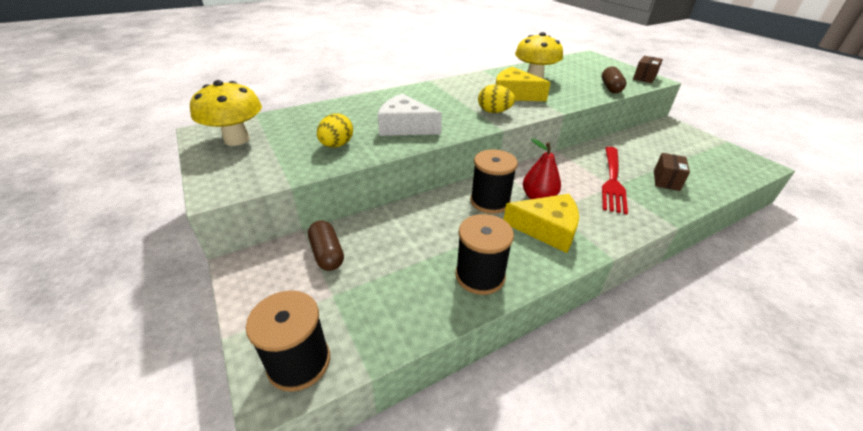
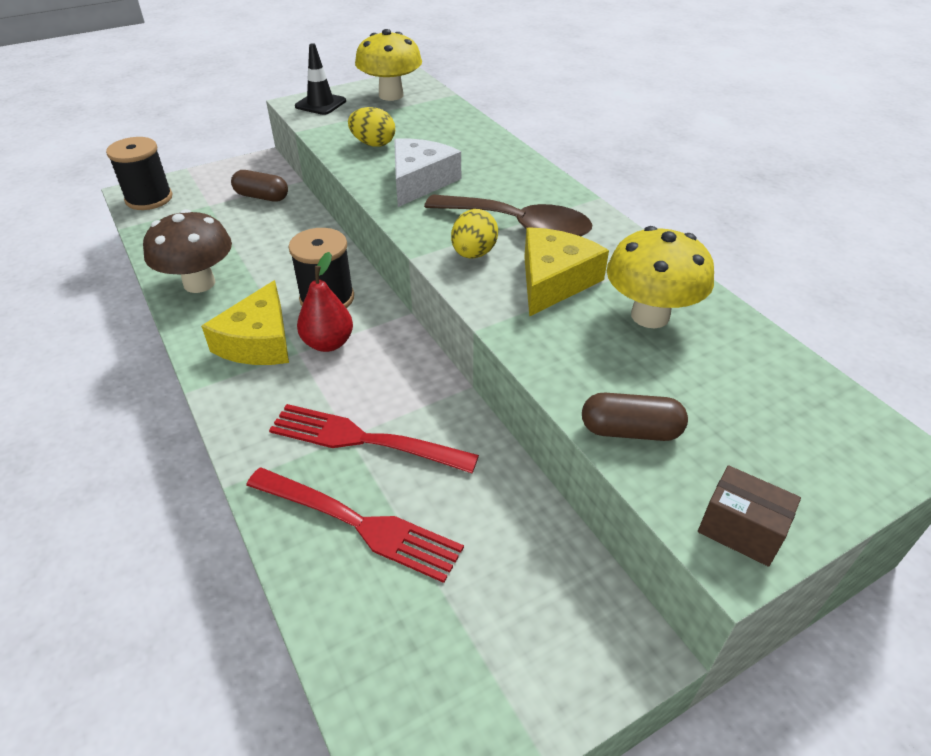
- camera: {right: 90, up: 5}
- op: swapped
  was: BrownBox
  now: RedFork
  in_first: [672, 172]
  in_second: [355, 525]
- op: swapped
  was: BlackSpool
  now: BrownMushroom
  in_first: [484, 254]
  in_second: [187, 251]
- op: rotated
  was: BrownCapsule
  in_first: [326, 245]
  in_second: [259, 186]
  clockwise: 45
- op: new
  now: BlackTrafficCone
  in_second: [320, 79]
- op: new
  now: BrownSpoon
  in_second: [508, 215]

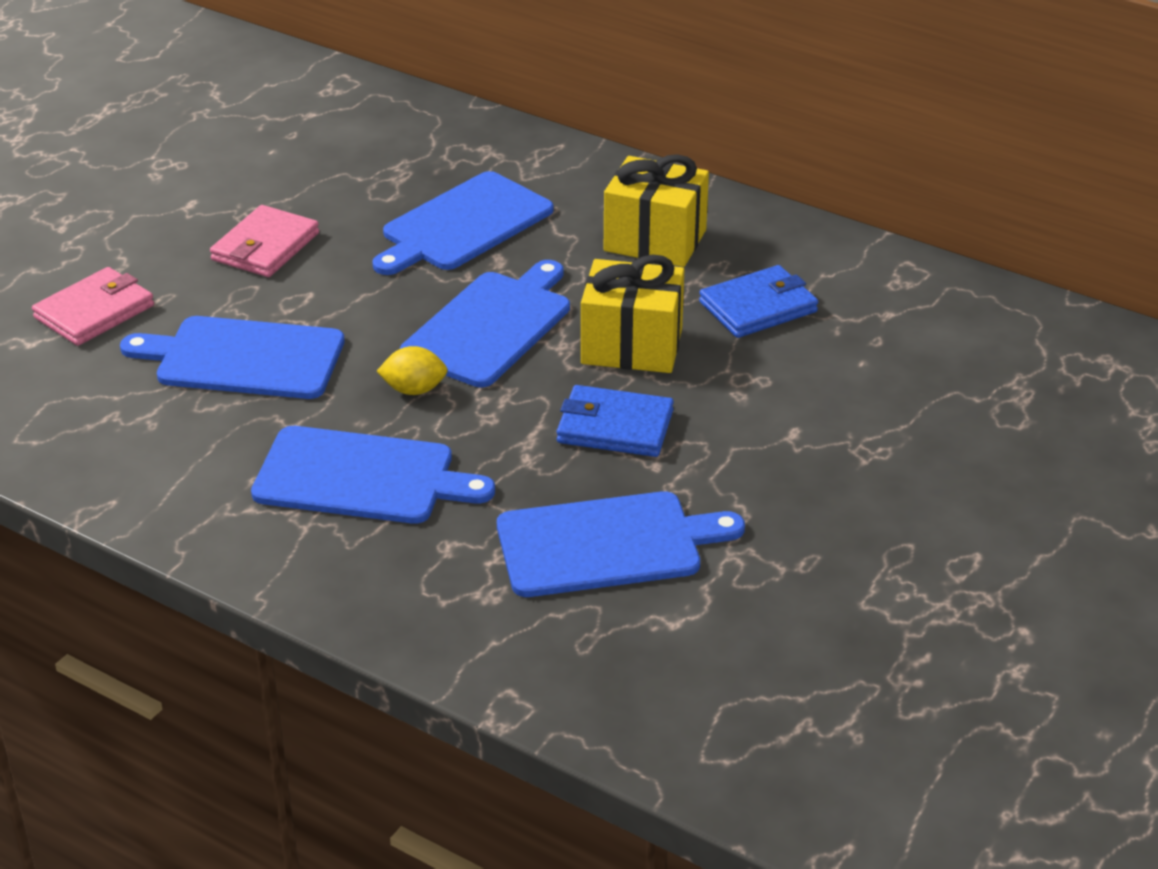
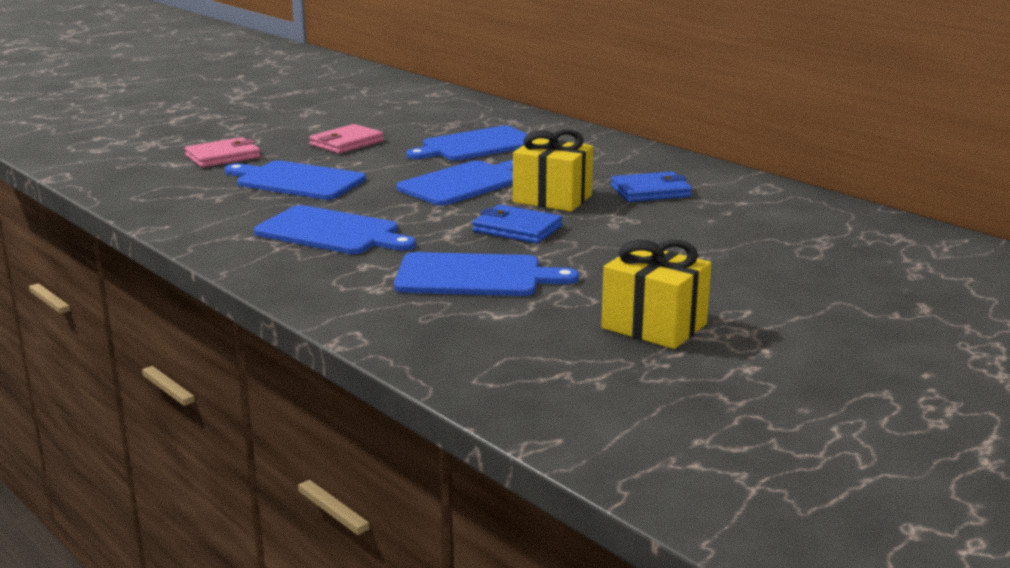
- camera: {right: 15, up: -15}
- op: shifted
  was: YellowGift
  in_first: [656, 210]
  in_second: [656, 294]
- op: gone
  was: YellowLemon
  in_first: [412, 370]

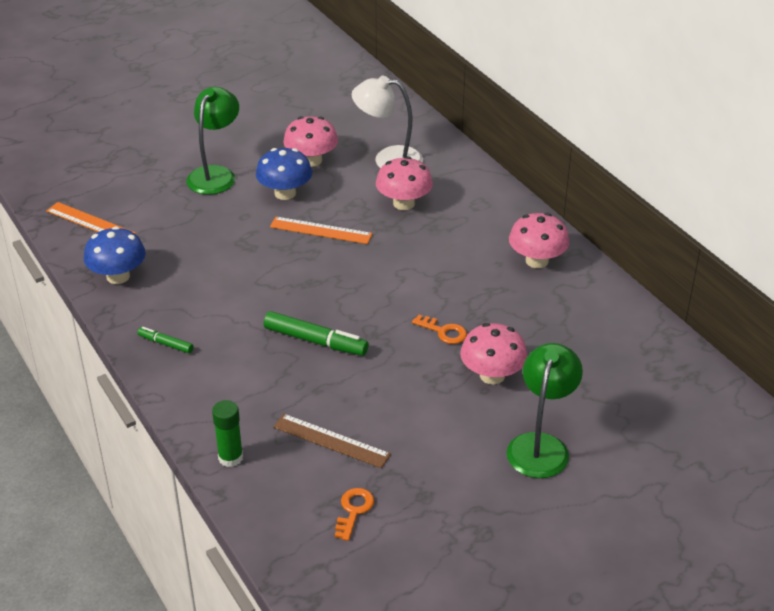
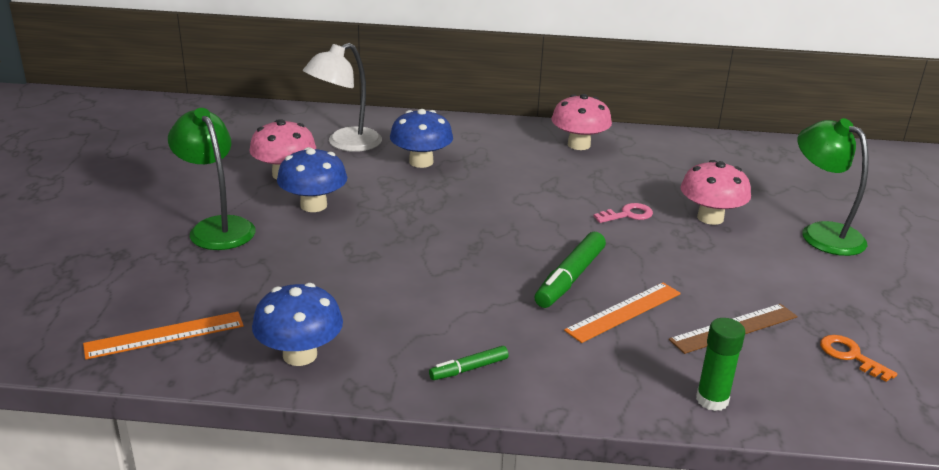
- camera: {right: -55, up: -10}
- op: repainted
  was: PinkMushroom
  now: BlueMushroom
  in_first: [404, 183]
  in_second: [421, 138]
- op: shifted
  was: OrangeRuler
  in_first: [321, 230]
  in_second: [622, 313]
- op: rotated
  was: GreenMarker
  in_first: [316, 333]
  in_second: [570, 270]
  clockwise: 150
- op: repainted
  was: OrangeKey
  now: PinkKey
  in_first: [439, 329]
  in_second: [623, 213]

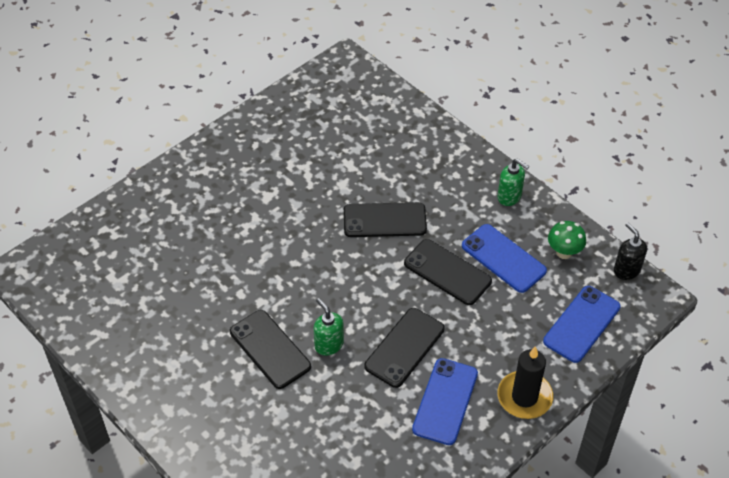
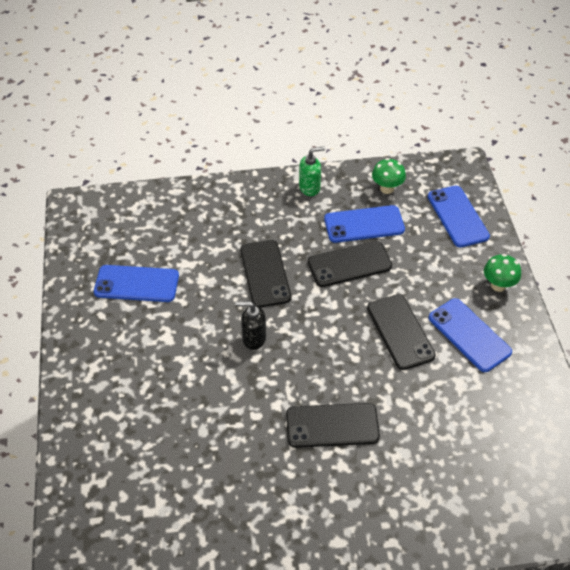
- camera: {right: -55, up: 0}
- op: rotated
  was: BlackPhone
  in_first: [385, 219]
  in_second: [265, 274]
  clockwise: -45
- op: shifted
  was: BlackSoapDispenser
  in_first: [630, 251]
  in_second: [251, 325]
- op: gone
  was: GreenSoapDispenser
  in_first: [329, 327]
- op: swapped
  was: BlackCandle
  now: GreenMushroom
  in_first: [525, 382]
  in_second: [502, 273]
- op: new
  now: BluePhone
  in_second: [136, 283]

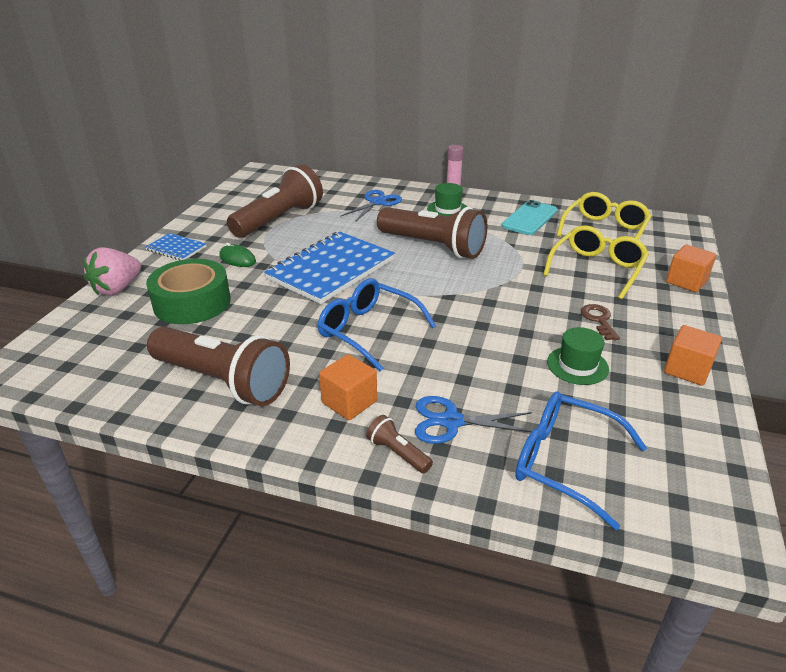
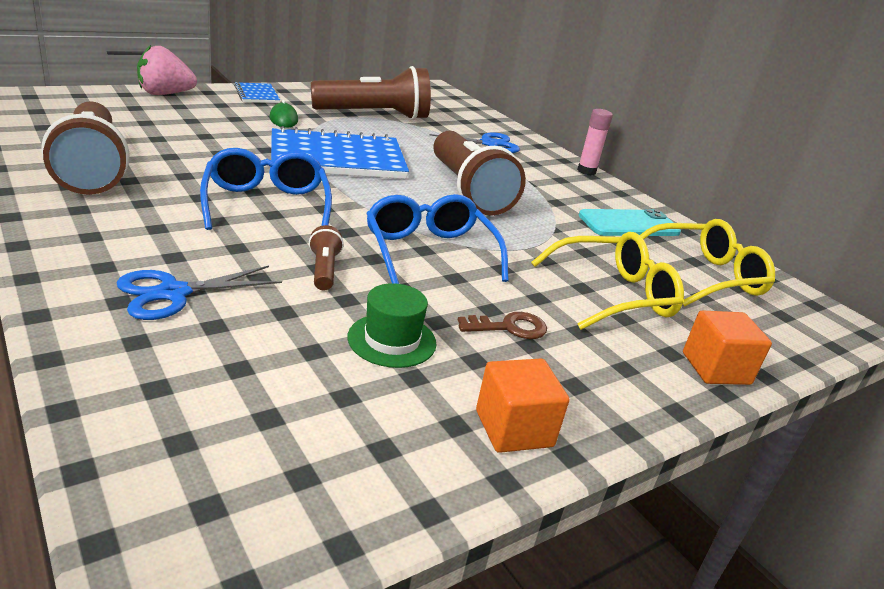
- camera: {right: 35, up: -5}
- op: gone
  was: GreenHat
  in_first: [447, 199]
- op: gone
  was: GreenTape
  in_first: [188, 291]
- op: rotated
  was: BrownKey
  in_first: [600, 322]
  in_second: [502, 325]
  clockwise: 45
- op: gone
  was: OrangeCube
  in_first: [348, 387]
- op: shifted
  was: BlueGlasses
  in_first: [581, 460]
  in_second: [437, 239]
- op: rotated
  was: BlueScissors
  in_first: [473, 420]
  in_second: [199, 292]
  clockwise: -75
- op: shifted
  was: BrownFlashlight
  in_first: [399, 444]
  in_second: [326, 258]

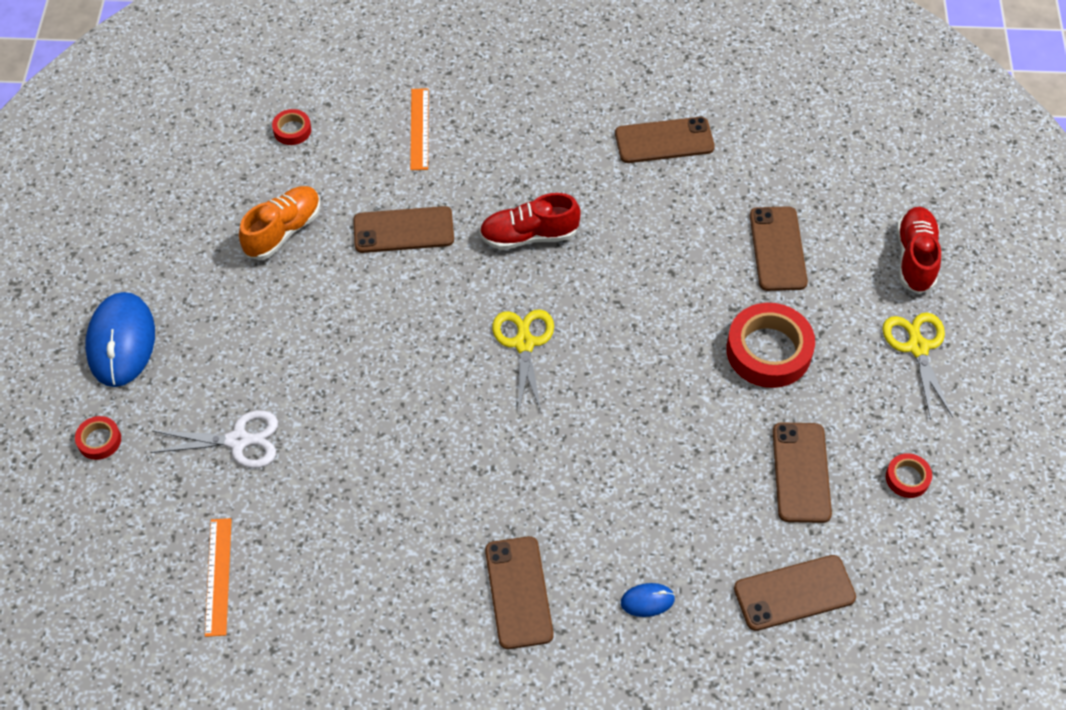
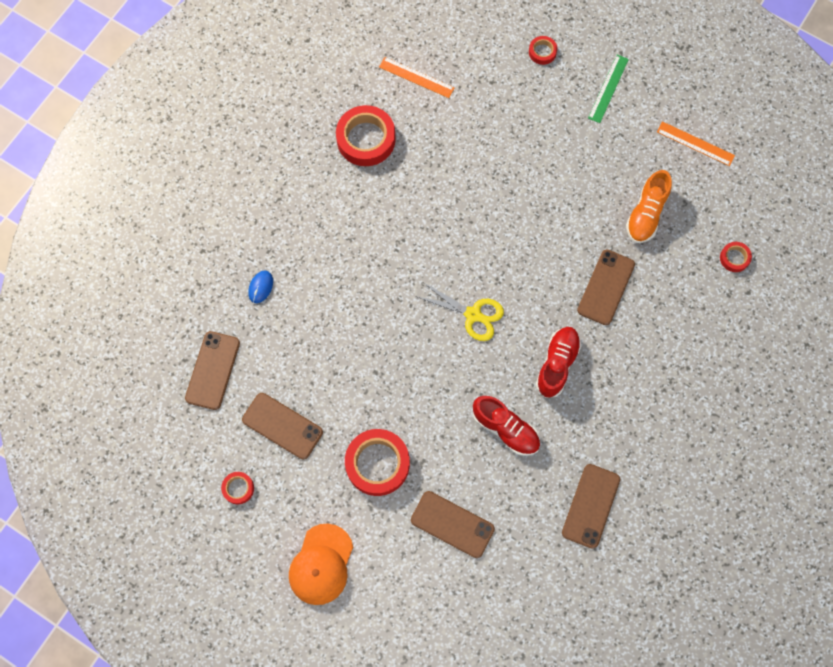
- camera: {right: 120, up: 15}
- op: shifted
  was: OrangeRuler
  in_first: [419, 129]
  in_second: [696, 143]
- op: rotated
  was: OrangeShoe
  in_first: [279, 223]
  in_second: [649, 206]
  clockwise: 45
- op: shifted
  was: RedShoe
  in_first: [919, 250]
  in_second: [506, 426]
- op: swapped
  was: BlueMouse
  now: GreenRuler
  in_first: [120, 339]
  in_second: [608, 89]
- op: swapped
  was: YellowScissors
  now: OrangeCap
  in_first: [917, 366]
  in_second: [321, 564]
- op: gone
  was: WhiteScissors
  in_first: [214, 439]
- op: gone
  was: BrownPhone
  in_first: [519, 592]
- op: new
  now: RedTape
  in_second: [366, 135]

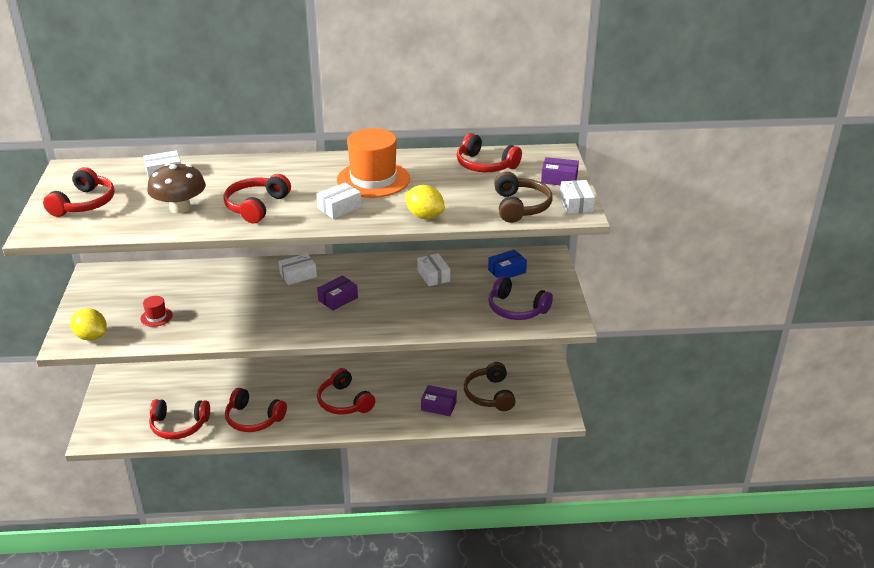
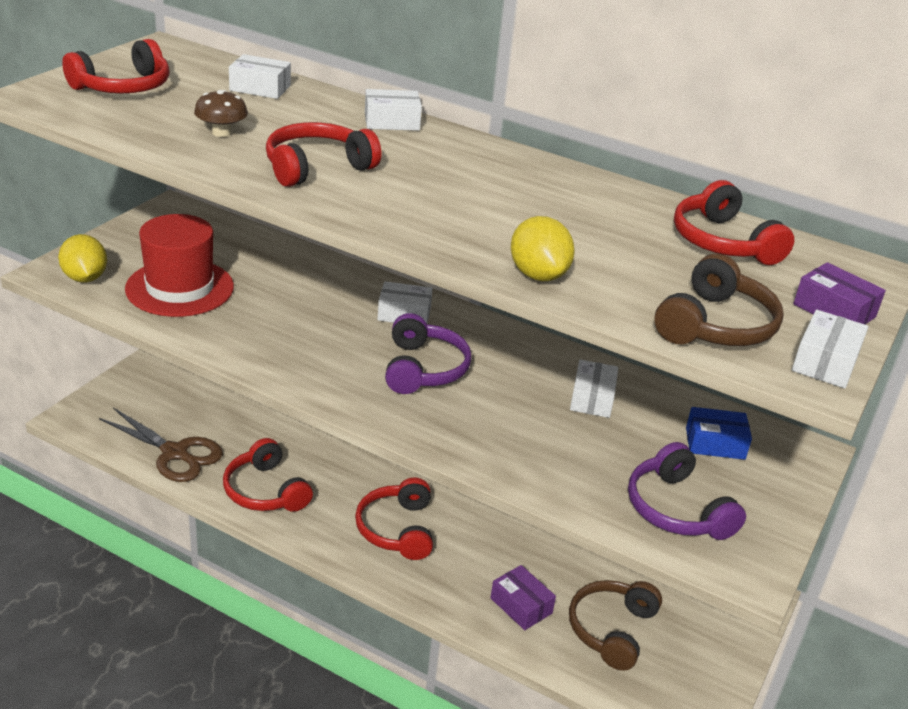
- camera: {right: 30, up: 0}
- op: gone
  was: OrangeHat
  in_first: [373, 163]
- op: scaled
  was: BrownMushroom
  in_first: [176, 188]
  in_second: [221, 113]
  ratio: 0.59
- op: shifted
  was: WhiteBox
  in_first: [339, 201]
  in_second: [393, 110]
- op: swapped
  was: PurpleBox
  now: PurpleHeadphones
  in_first: [337, 293]
  in_second: [428, 353]
- op: scaled
  was: RedHat
  in_first: [156, 311]
  in_second: [179, 265]
  ratio: 2.27
- op: swapped
  was: RedHeadphones
  now: BrownScissors
  in_first: [179, 419]
  in_second: [161, 445]

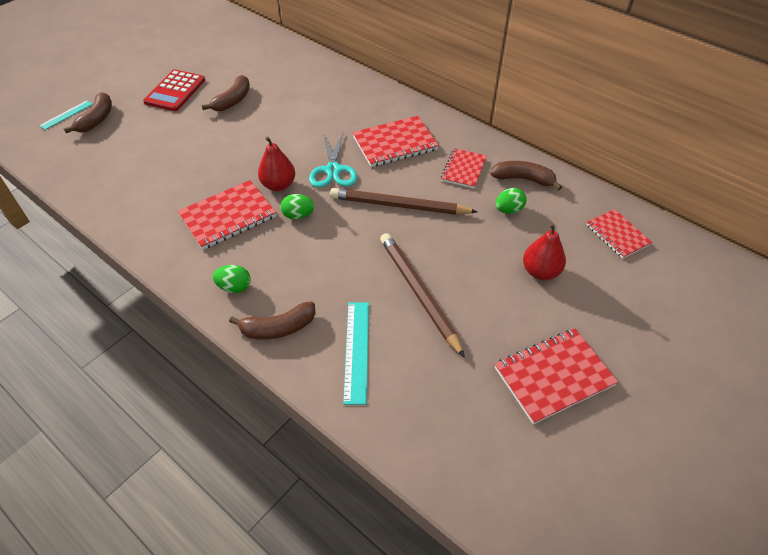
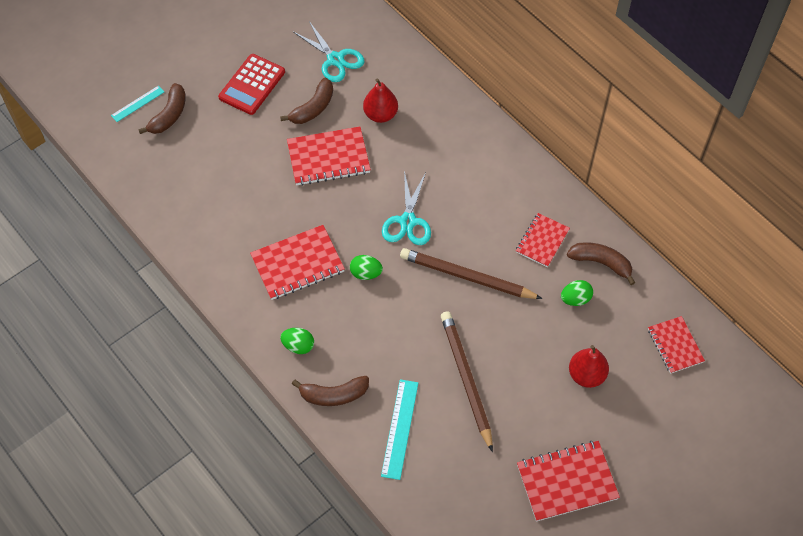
- camera: {right: 10, up: 10}
- op: shifted
  was: RedNotebook
  in_first: [395, 141]
  in_second: [329, 156]
- op: shifted
  was: RedPear
  in_first: [276, 163]
  in_second: [380, 100]
- op: new
  now: TurquoiseScissors
  in_second: [328, 51]

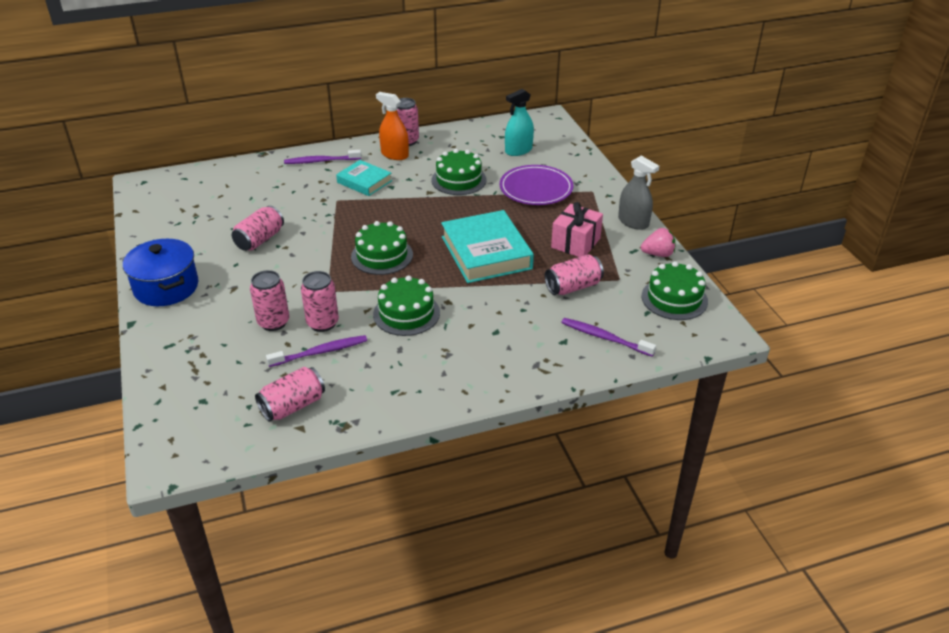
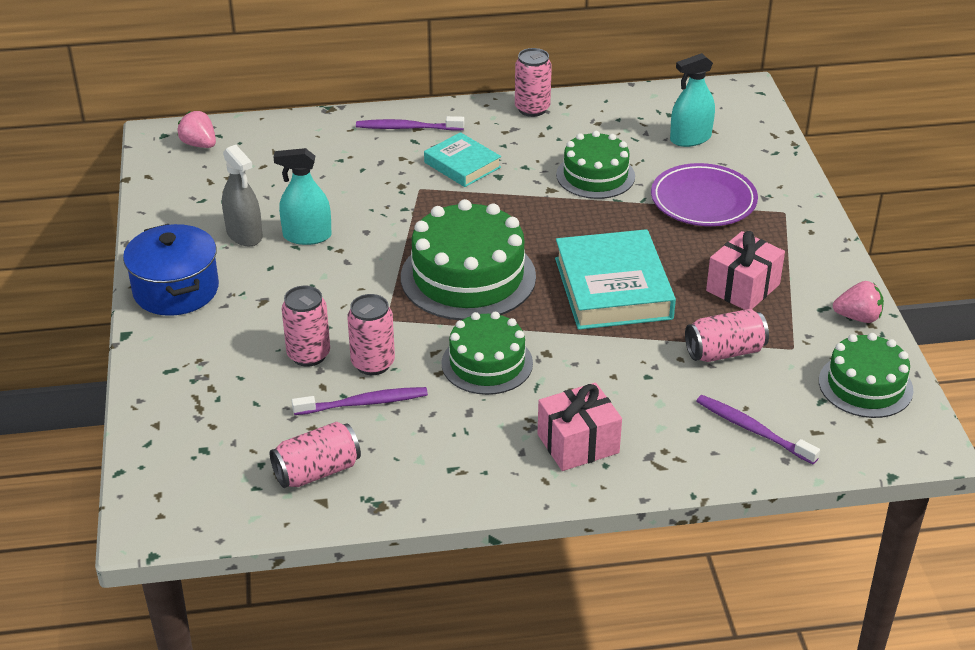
- camera: {right: 10, up: 0}
- op: gone
  was: OrangeSprayBottle
  in_first: [392, 126]
- op: shifted
  was: GreySprayBottle
  in_first: [638, 193]
  in_second: [242, 196]
- op: swapped
  was: PinkCan
  now: TurquoiseSprayBottle
  in_first: [258, 228]
  in_second: [303, 196]
- op: scaled
  was: GreenCake
  in_first: [382, 248]
  in_second: [468, 259]
  ratio: 1.58
- op: new
  now: PinkStrawberry
  in_second: [196, 129]
- op: new
  now: PinkGift
  in_second: [580, 426]

